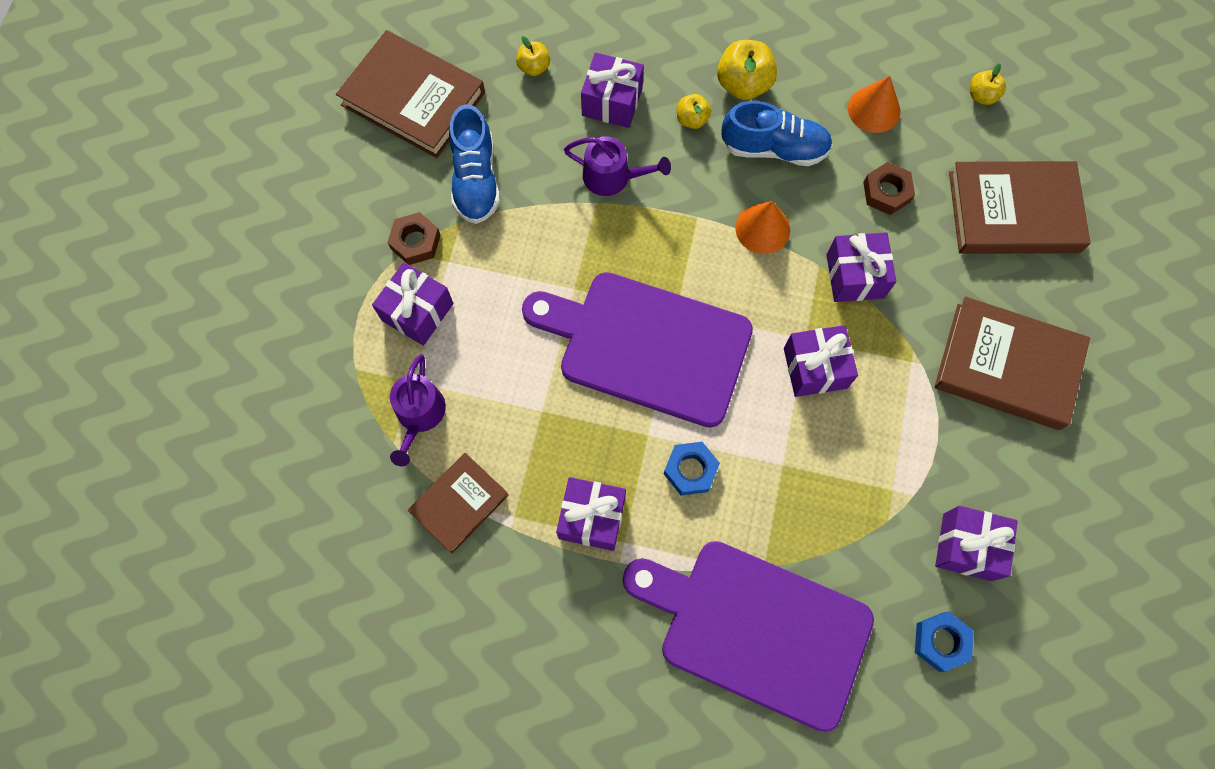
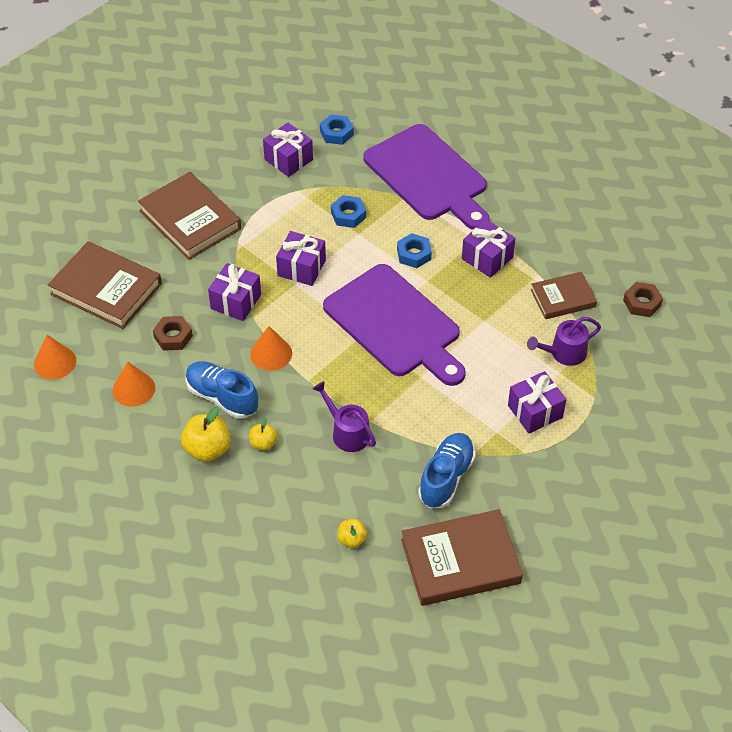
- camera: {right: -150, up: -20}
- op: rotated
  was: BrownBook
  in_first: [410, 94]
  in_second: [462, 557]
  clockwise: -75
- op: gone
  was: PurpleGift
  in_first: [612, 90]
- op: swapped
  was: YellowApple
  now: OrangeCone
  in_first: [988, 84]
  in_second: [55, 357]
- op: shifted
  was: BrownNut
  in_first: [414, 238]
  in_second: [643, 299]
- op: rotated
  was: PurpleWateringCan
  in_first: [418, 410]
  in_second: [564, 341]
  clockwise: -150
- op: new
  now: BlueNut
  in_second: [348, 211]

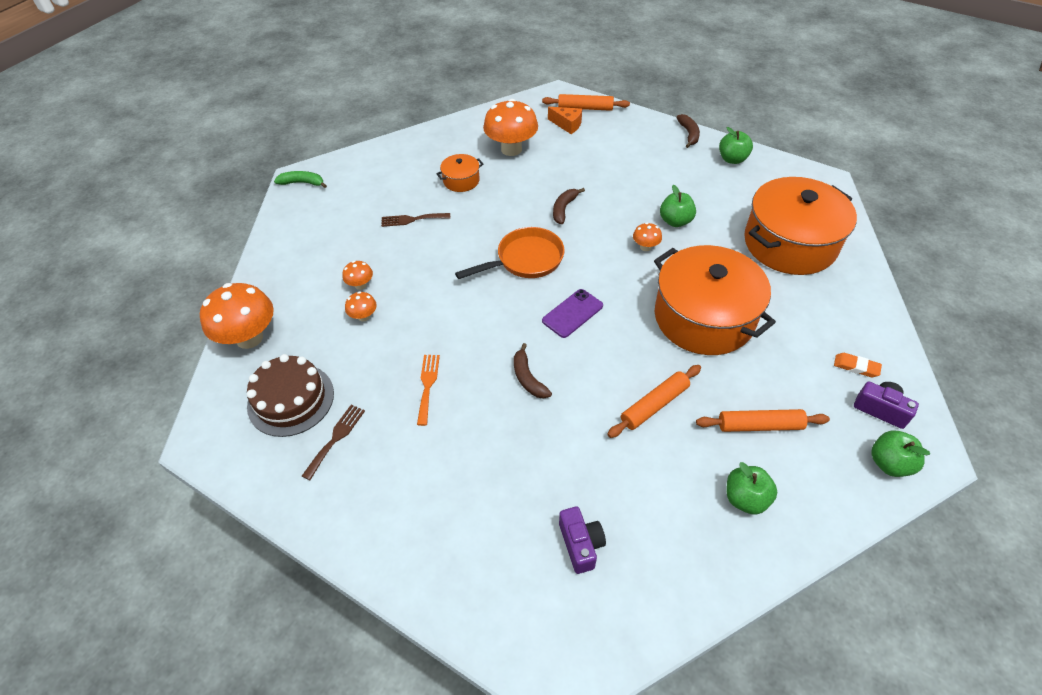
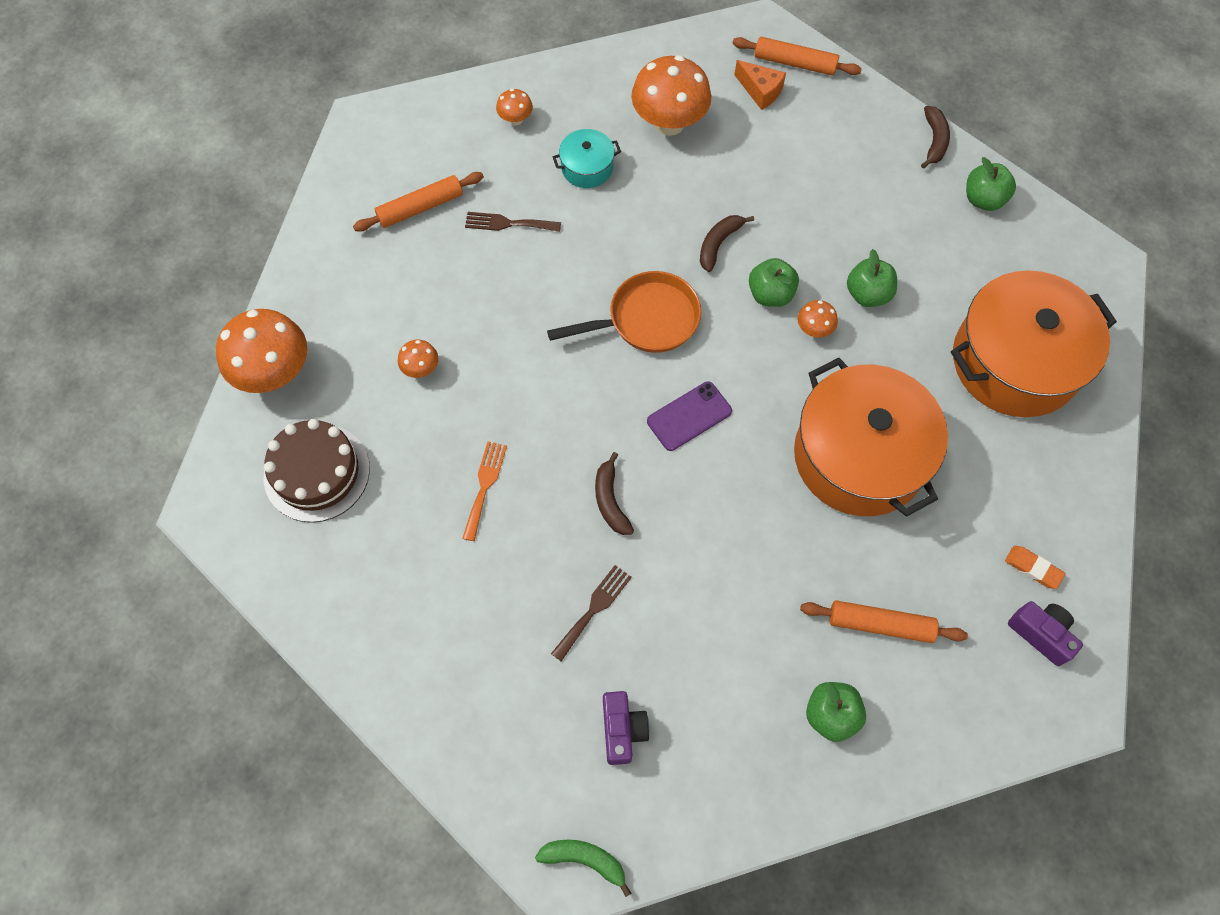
- camera: {right: 10, up: 15}
- op: repainted
  was: OrangePot
  now: TurquoisePot
  in_first: [459, 173]
  in_second: [587, 158]
- op: shifted
  was: GreenBanana
  in_first: [300, 179]
  in_second: [583, 868]
- op: shifted
  was: OrangeMushroom
  in_first: [357, 275]
  in_second: [514, 107]
- op: shifted
  was: OrangeRollingPin
  in_first: [654, 401]
  in_second: [418, 202]
- op: shifted
  was: BrownFork
  in_first: [333, 442]
  in_second: [591, 613]
- op: shifted
  was: GreenApple
  in_first: [900, 454]
  in_second: [774, 282]

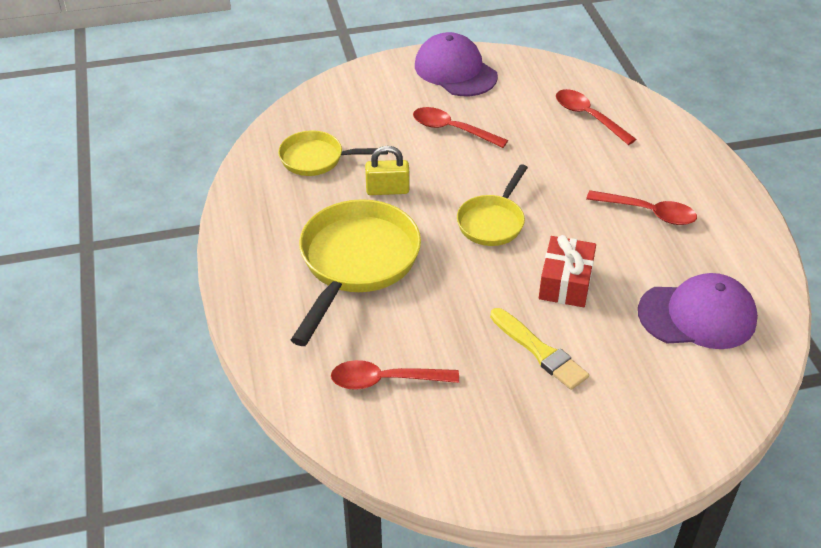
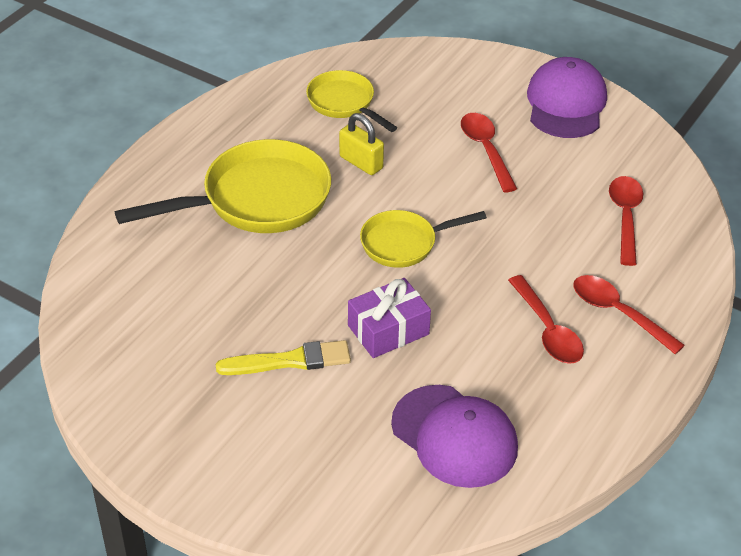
- camera: {right: 45, up: 0}
- op: repainted
  was: RedGift
  now: PurpleGift
  in_first: [567, 271]
  in_second: [389, 318]
- op: rotated
  was: YellowBrush
  in_first: [539, 349]
  in_second: [283, 357]
  clockwise: -105
- op: shifted
  was: RedSpoon
  in_first: [395, 375]
  in_second: [629, 314]

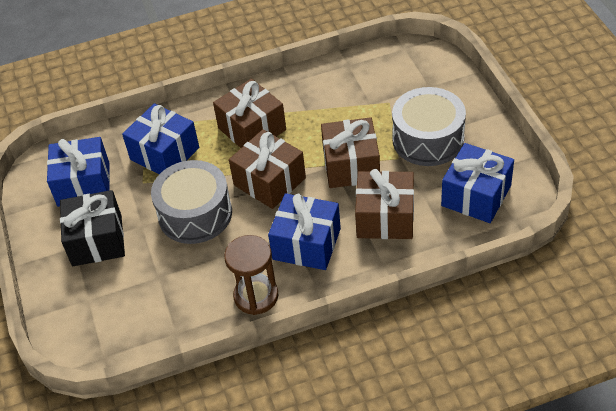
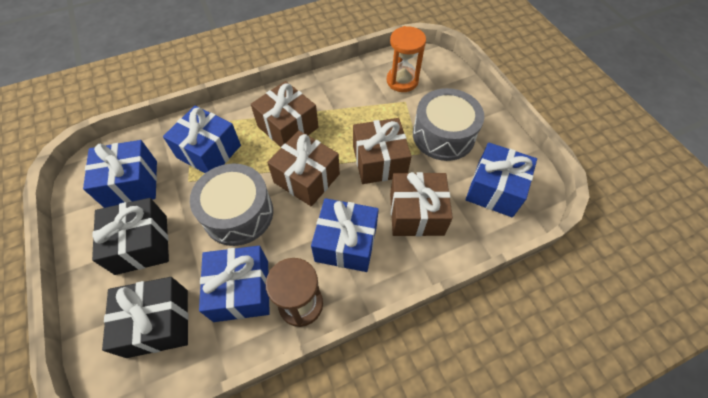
- camera: {right: -10, up: 10}
- op: new
  now: OrangeHourglass
  in_second: [406, 59]
- op: new
  now: BlueGift
  in_second: [234, 284]
- op: new
  now: BlackGift
  in_second: [145, 317]

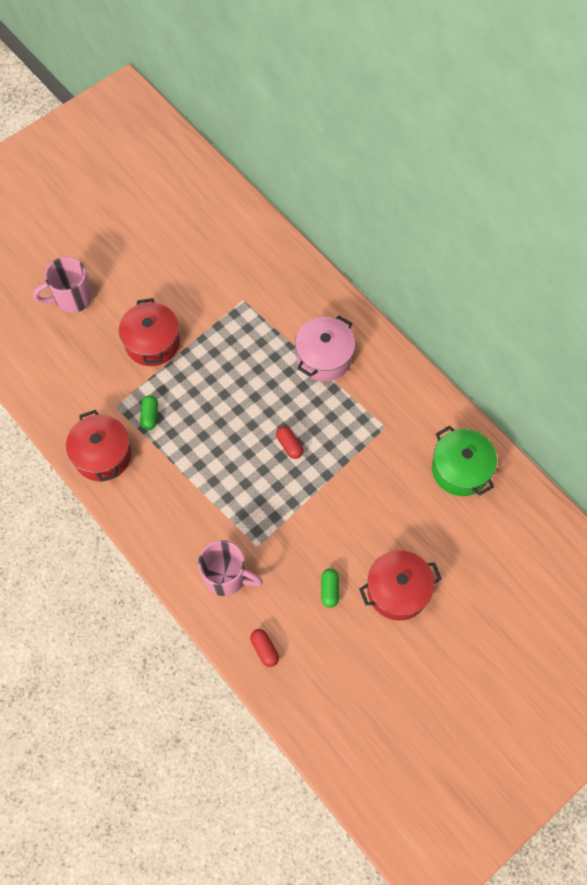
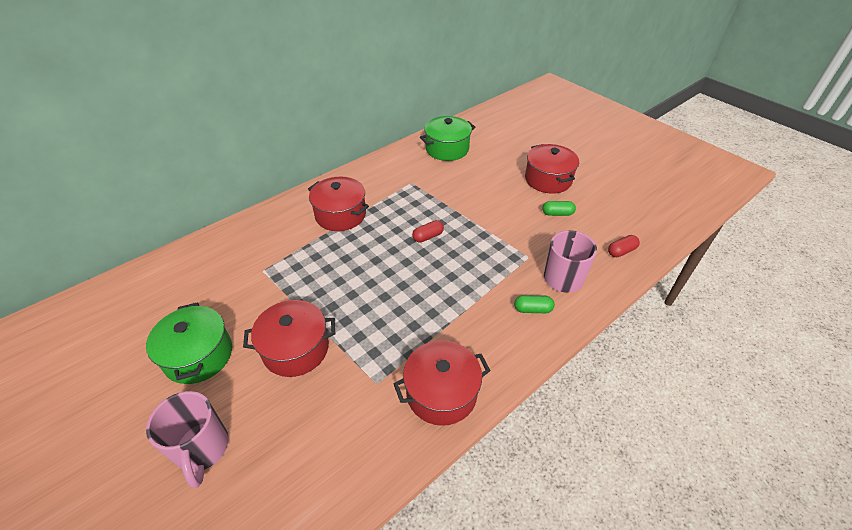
- camera: {right: -90, up: -20}
- op: repainted
  was: PinkPot
  now: RedPot
  in_first: [325, 348]
  in_second: [338, 204]
- op: shifted
  was: GreenCapsule
  in_first: [149, 412]
  in_second: [534, 304]
- op: new
  now: GreenPot
  in_second: [189, 343]

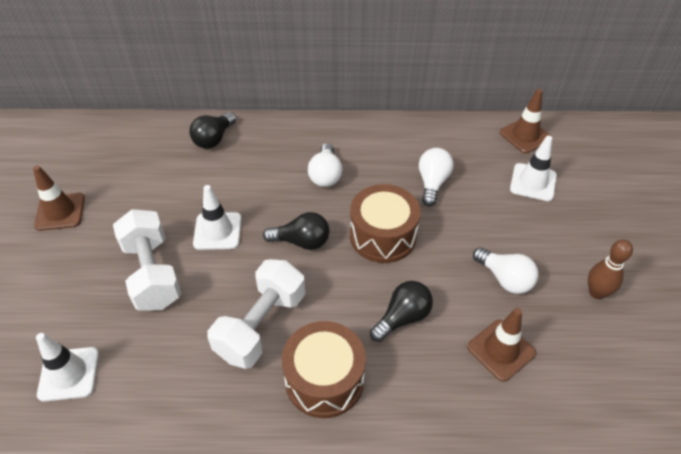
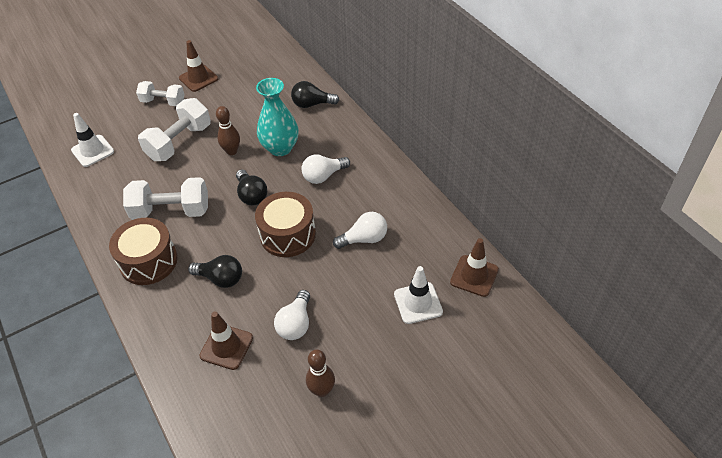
- camera: {right: 60, up: 0}
- op: swapped
  was: WhiteTrafficCone
  now: BrownBowlingPin
  in_first: [217, 217]
  in_second: [228, 130]
- op: new
  now: TurquoiseVase
  in_second: [277, 117]
- op: new
  now: WhiteDumbbell
  in_second: [160, 93]

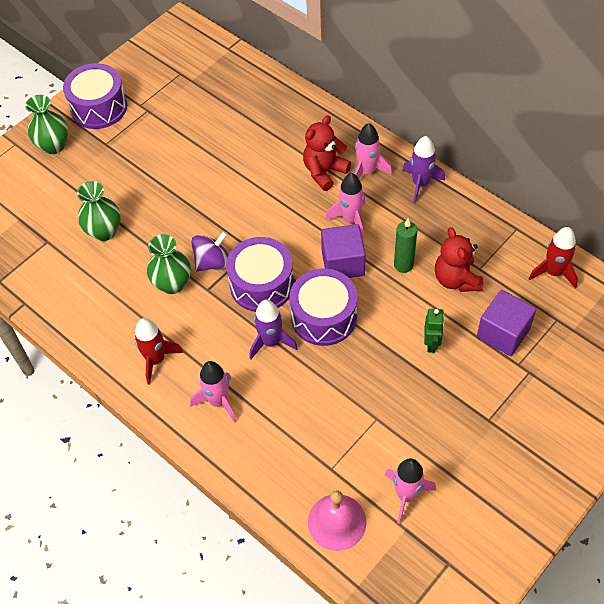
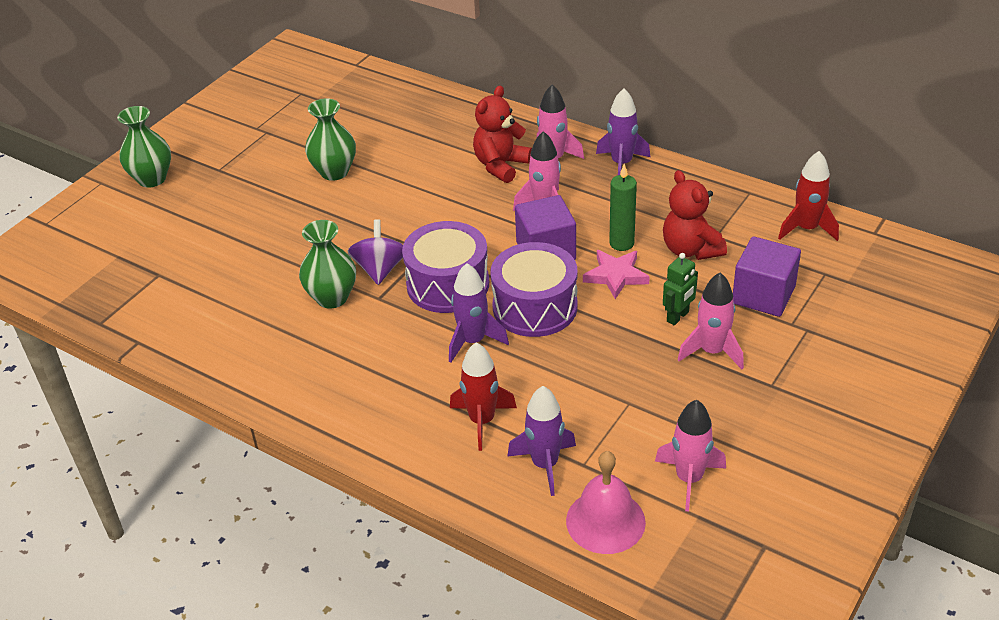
- camera: {right: -10, up: -15}
- op: gone
  was: PurpleDrum
  in_first: [95, 96]
- op: shifted
  was: GreenVase
  in_first: [99, 211]
  in_second: [330, 139]
- op: rotated
  was: PurpleSpinningTop
  in_first: [210, 251]
  in_second: [375, 252]
  clockwise: -45
- op: rotated
  was: GreenRobot
  in_first: [434, 331]
  in_second: [680, 289]
  clockwise: 45
- op: shifted
  was: RedRocket
  in_first: [158, 351]
  in_second: [483, 397]
- op: shifted
  was: PinkRocket
  in_first: [213, 392]
  in_second: [711, 321]
- op: new
  now: PinkStar
  in_second: [616, 274]
- op: new
  now: PurpleRocket
  in_second: [541, 441]

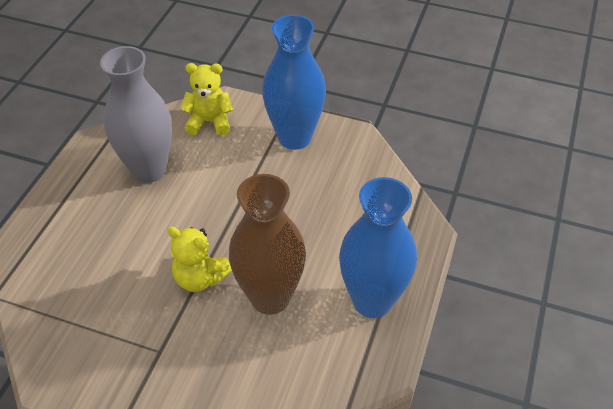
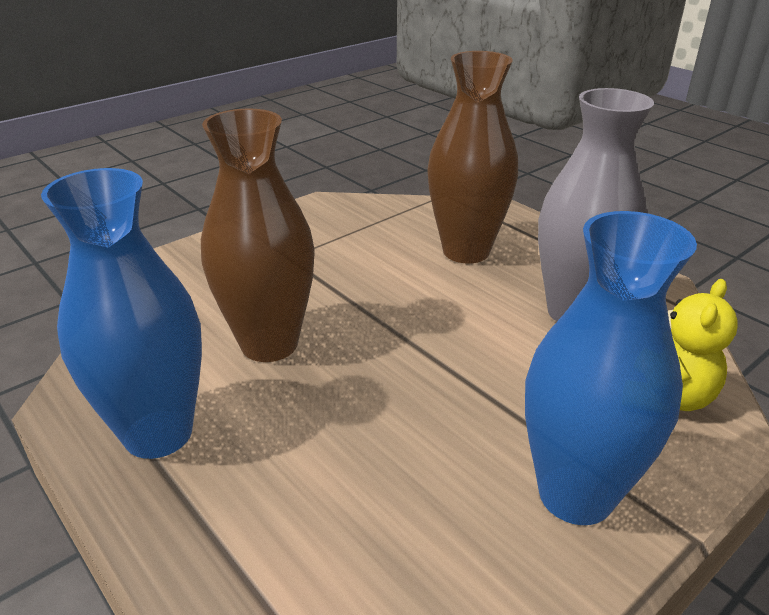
- camera: {right: 120, up: -15}
- op: gone
  was: YellowTeddyBear
  in_first: [199, 259]
- op: new
  now: BrownVase
  in_second: [472, 157]

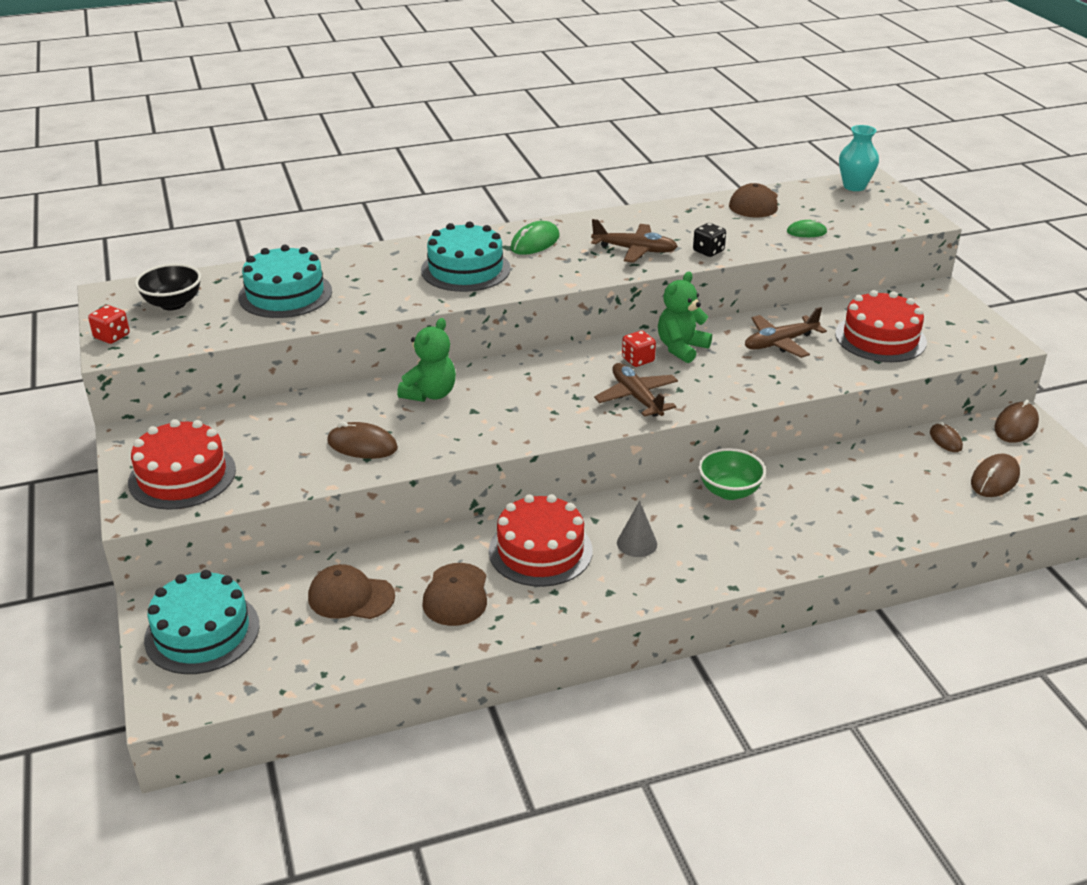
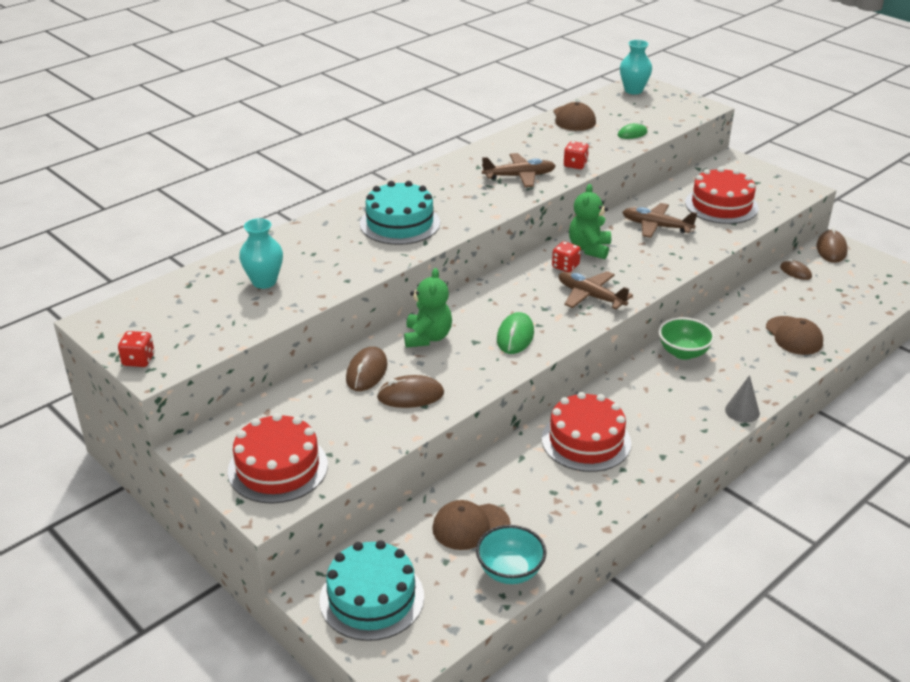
- camera: {right: -25, up: 0}
- op: shifted
  was: GreenMouse
  in_first: [535, 238]
  in_second: [515, 333]
- op: repainted
  was: BlackDice
  now: RedDice
  in_first: [709, 240]
  in_second: [576, 155]
- op: swapped
  was: TurquoiseCake
  now: TurquoiseVase
  in_first: [285, 281]
  in_second: [261, 253]
- op: gone
  was: BlackBowl
  in_first: [168, 286]
- op: rotated
  was: BrownPlane
  in_first: [786, 332]
  in_second: [659, 220]
  clockwise: 75
- op: shifted
  was: BrownMouse
  in_first: [995, 475]
  in_second: [367, 369]
- op: shifted
  was: GreyCone
  in_first: [637, 529]
  in_second: [742, 399]
- op: shifted
  was: BrownCap
  in_first: [455, 594]
  in_second: [794, 335]
- op: new
  now: TurquoiseBowl
  in_second: [511, 554]

